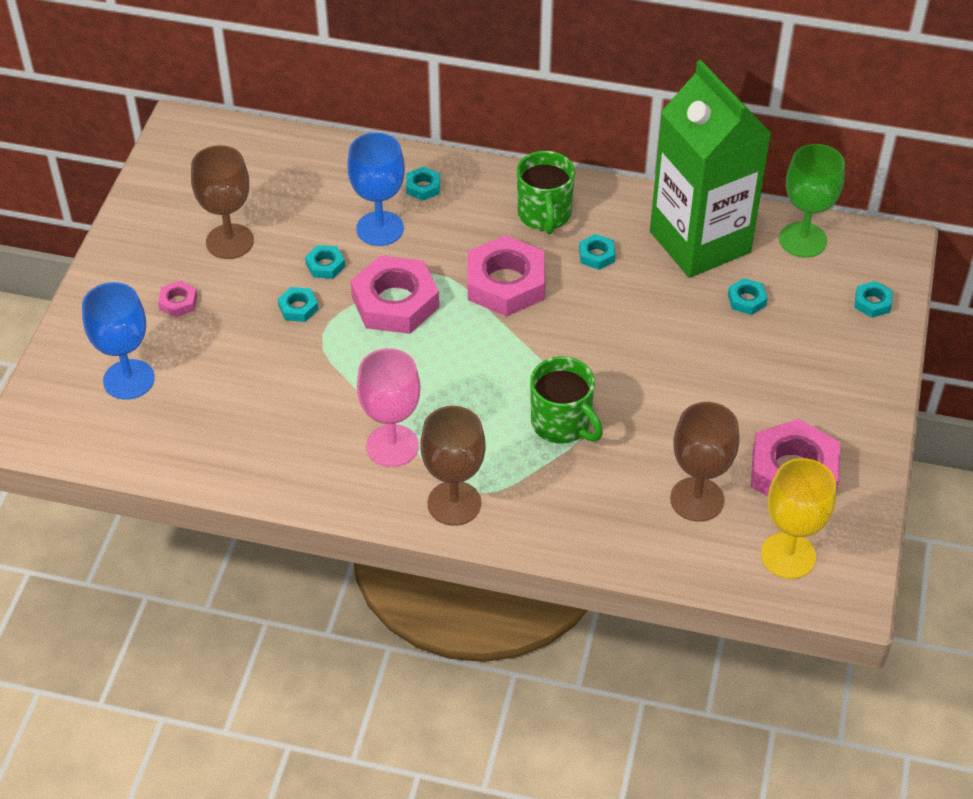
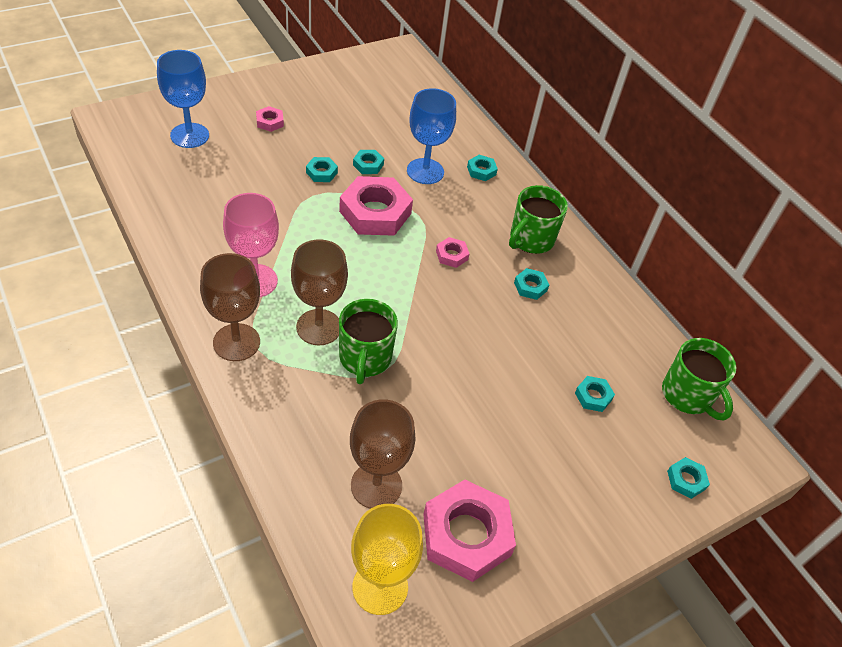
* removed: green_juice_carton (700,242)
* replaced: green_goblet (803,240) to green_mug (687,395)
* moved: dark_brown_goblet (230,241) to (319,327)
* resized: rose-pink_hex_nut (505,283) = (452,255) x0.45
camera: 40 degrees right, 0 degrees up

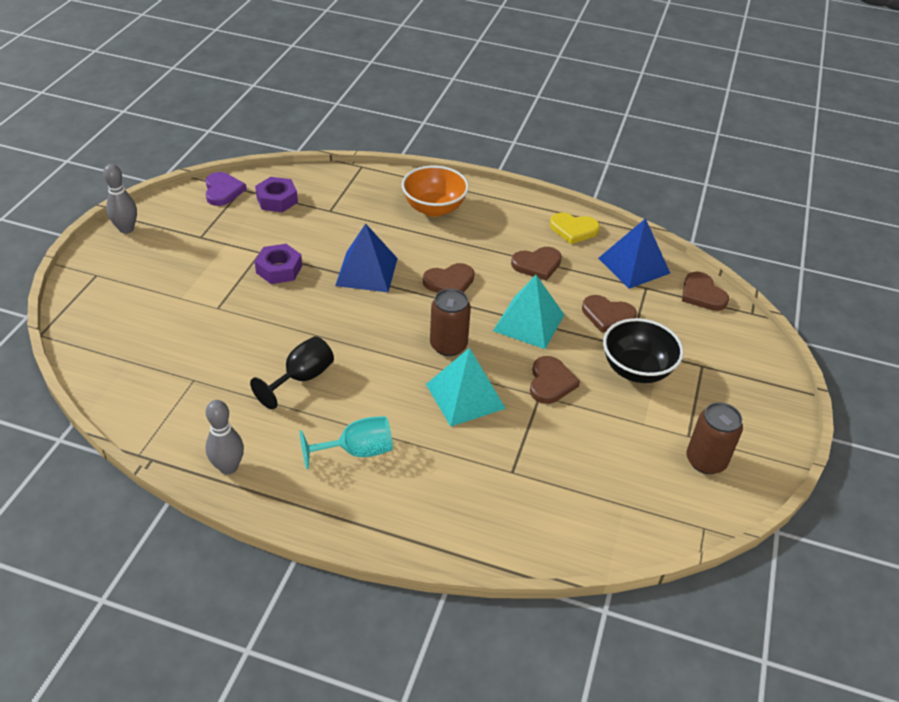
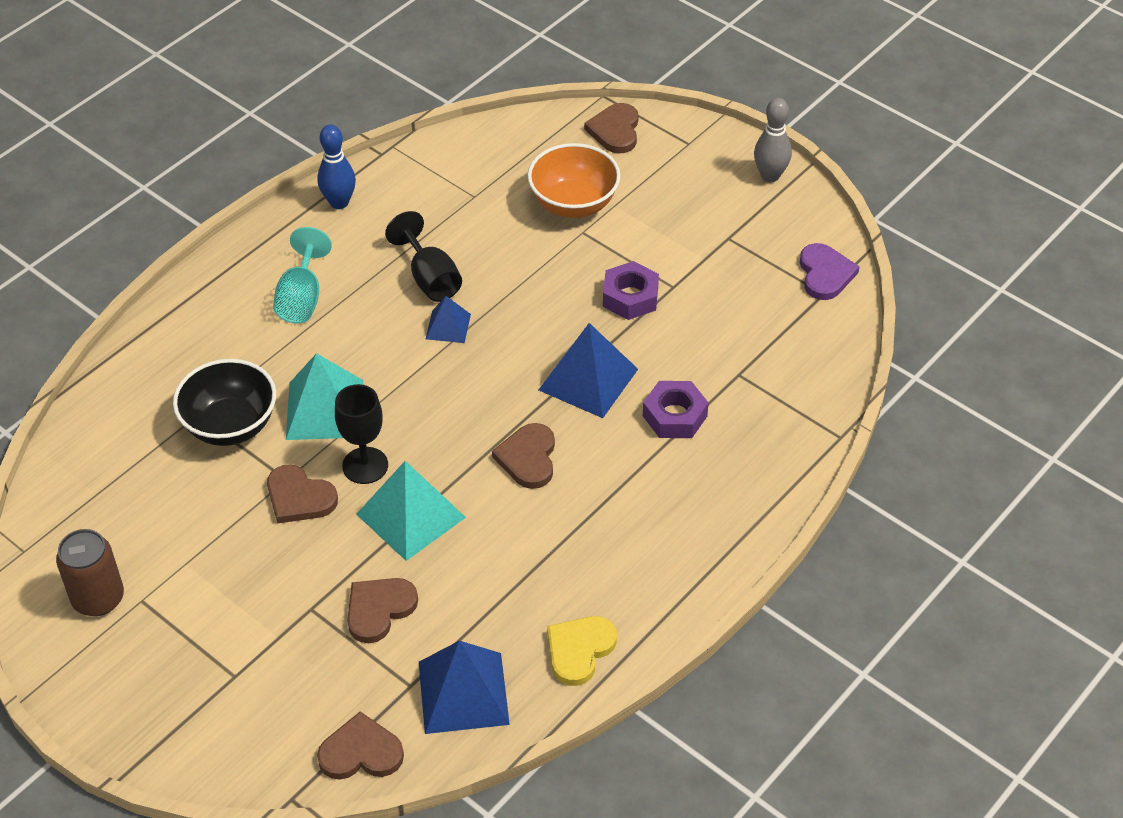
* moved: orange_deep_dish (434,208) to (573,204)
* turned: violet_heart_shape (223,191) = (825,274) 105 degrees counterclockwise
* moved: violet_hex_nut (277,200) to (674,416)
* moved: dark_brown_heart_shape (537,265) to (615,131)
* removed: dark_brown_tin (448,345)
* moved: ebony_deep_dish (636,370) to (230,425)
* recoloured: grey_skittle (228,467) to cobalt_skittle (339,202)
* added: cobalt_pyramid_shape (448,326)
* added: ebony_goblet (365,465)
camera: 115 degrees right, 5 degrees up

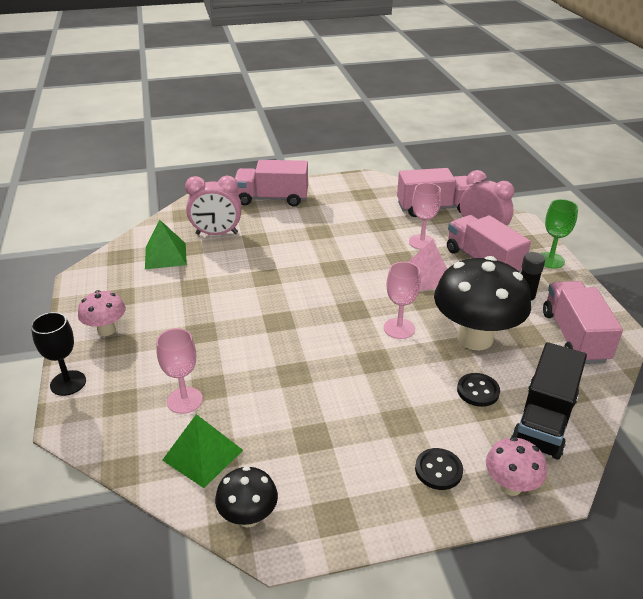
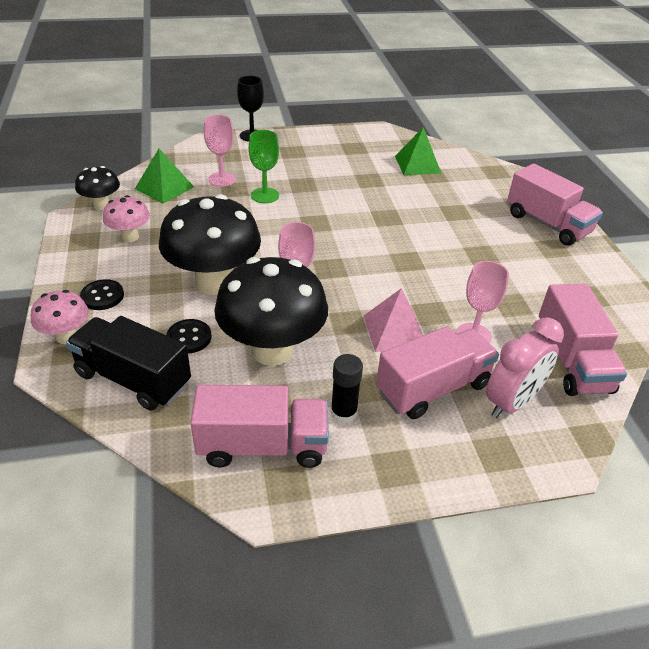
* turned: rose-pink_toy_truck (272,199) = (547,224) 135 degrees clockwise
* removed: rose-pink_alarm_clock (216,234)
* moved: green_goblet (550,260) to (265,195)
* moved: rose-pink_toadstool (106,330) to (130,237)
* added: ebony_toadstool (214,283)
camera: 90 degrees right, 5 degrees up

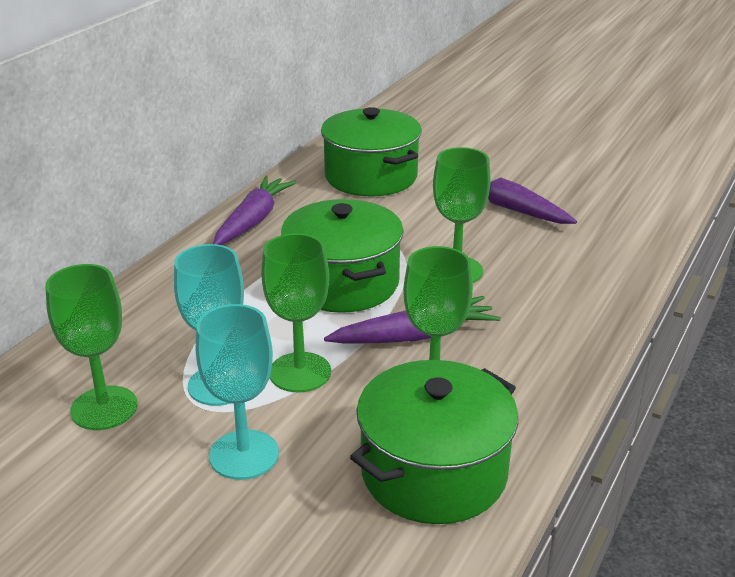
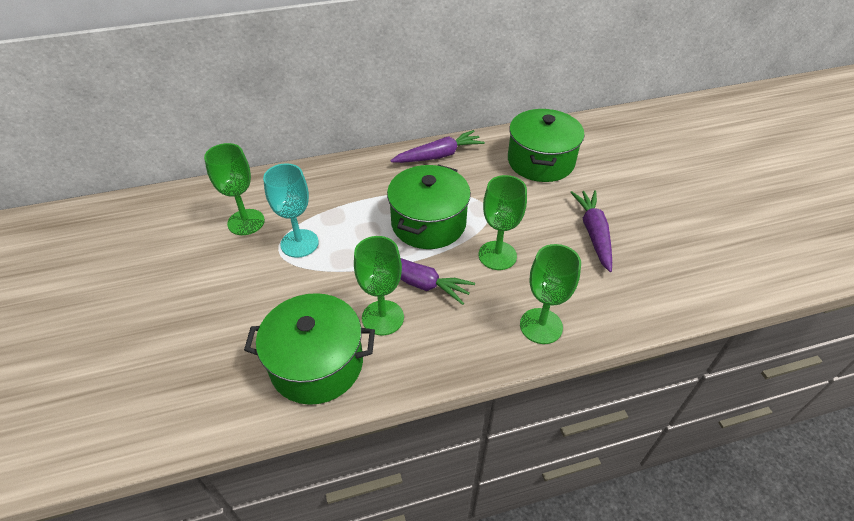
* moved: green_goblet (300,372) to (541,326)
* removed: turquoise_goblet (244,455)
camera: 45 degrees right, 15 degrees up

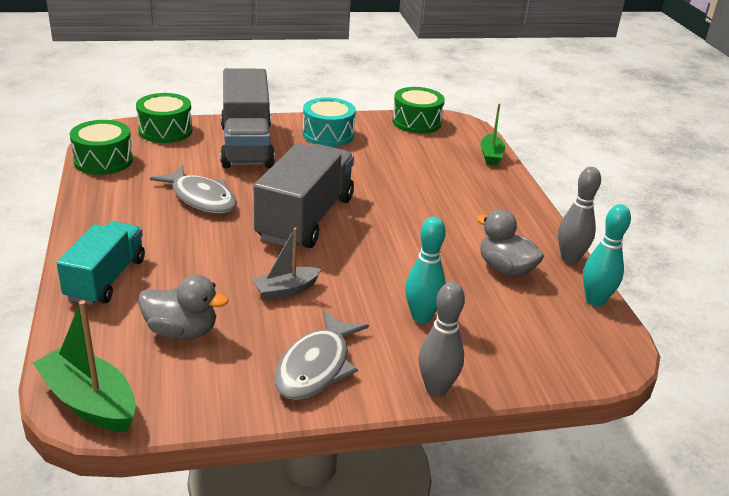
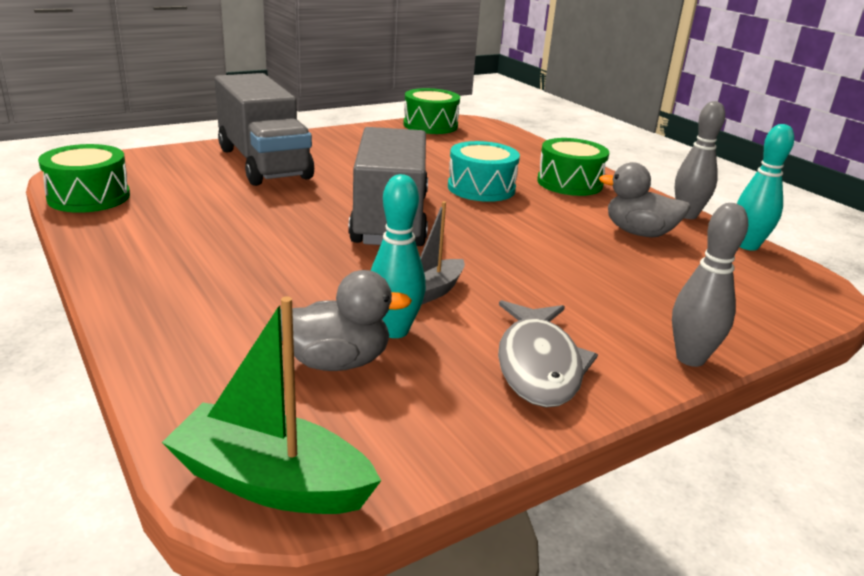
* moved: green_snare_drum (165,130) to (569,183)
* moved: turquoise_snare_drum (328,134) to (481,188)
* removed: green_sailboat (491,156)
* removed: grey_fish (201,198)
* moved: turquoise_skittle (421,317) to (394,331)
* removed: turquoise_toy_truck (106,279)
camera: 20 degrees left, 5 degrees down

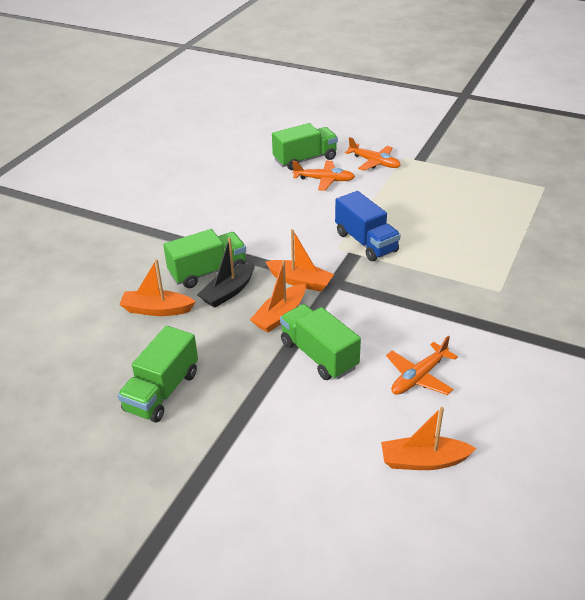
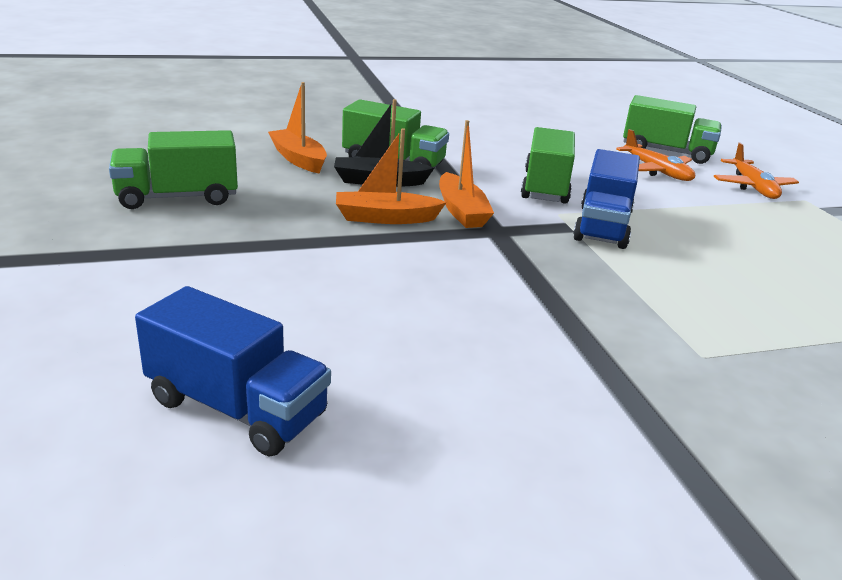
* moved: green_toy_truck (319,355) to (545,187)
* removed: orange_plane (419,376)
* replaced: orange_sailboat (423,461) to cobalt_toy_truck (237,408)
camera: 45 degrees right, 10 degrees down

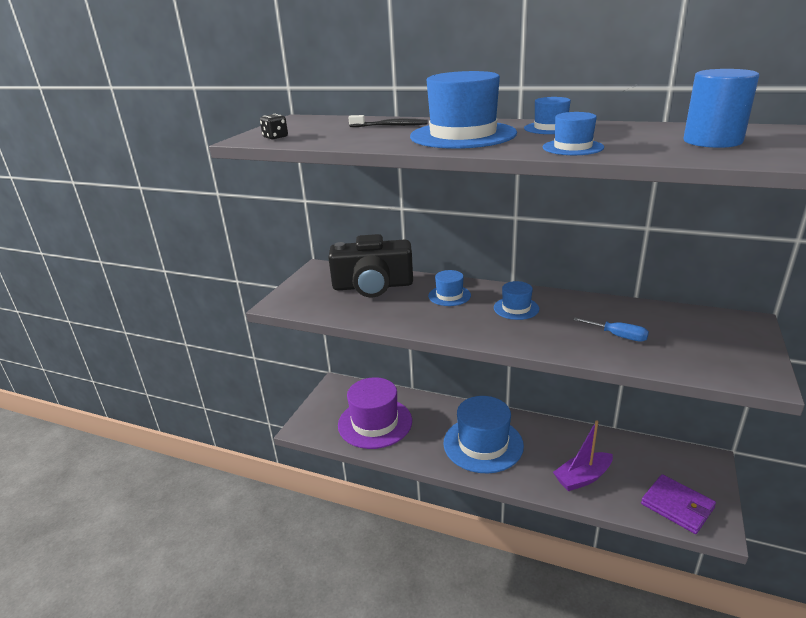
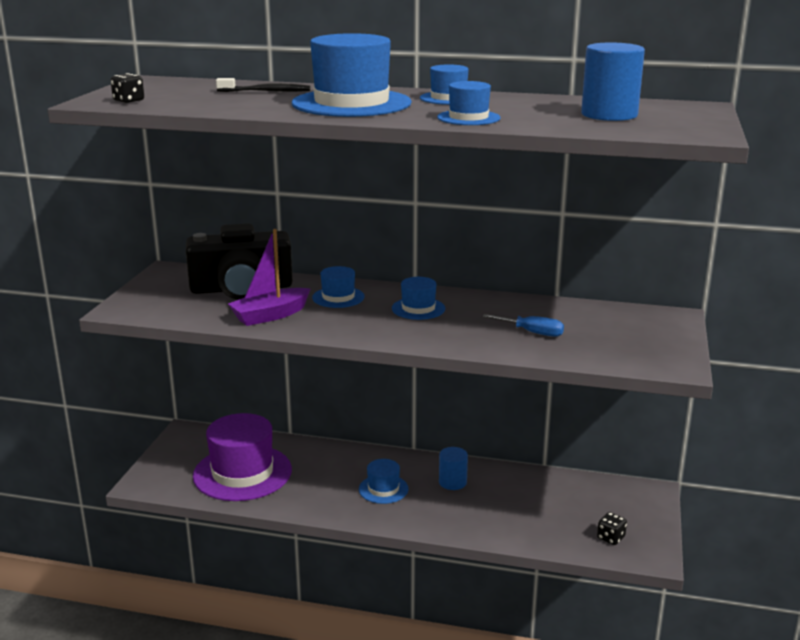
* resized: cobalt_top_hat (483,444) = (383,489) x0.50
* moved: violet_sailboat (582,478) to (270,315)
* replaced: violet_card_wallet (677,506) to ebony_die (610,538)
* added: cobalt_cylinder (452,482)
camera: 10 degrees left, 5 degrees down

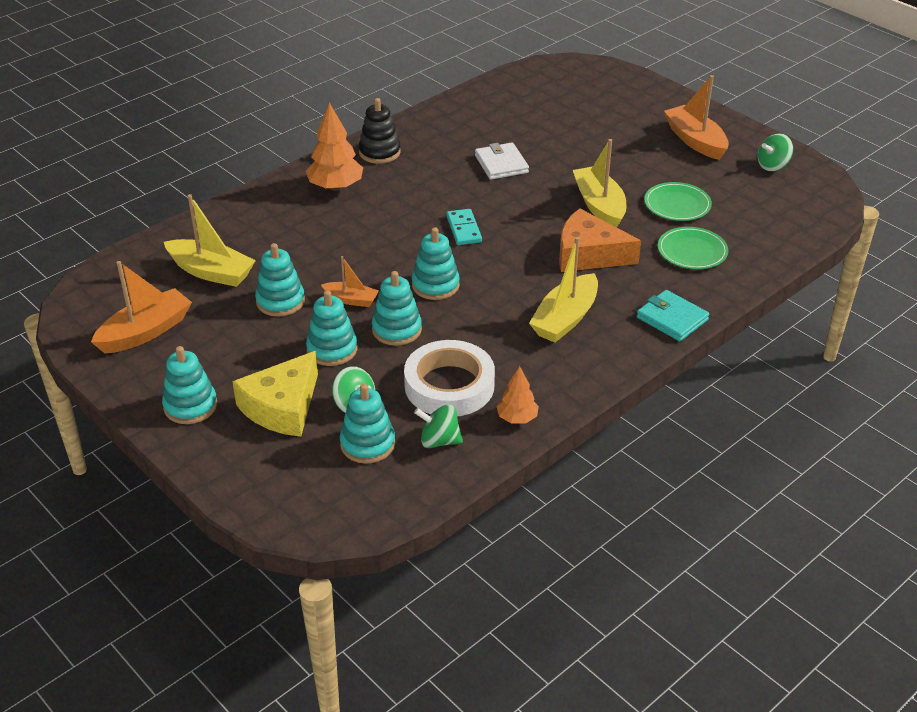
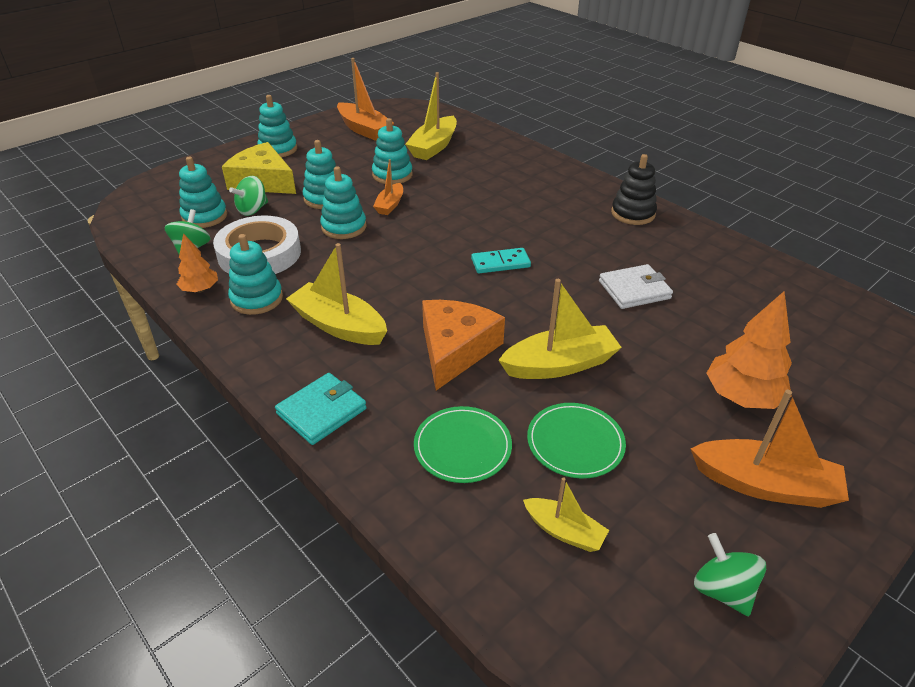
* turned: orange_sailboat (695,141) = (764,485) 45 degrees clockwise
* moved: orange_fir_tree (336,187) to (742,397)
* moved: turquoise_ring_stacker (435,285) to (257,299)
* added: bright_yellow_sailboat (564,531)
camera: 90 degrees right, 0 degrees up

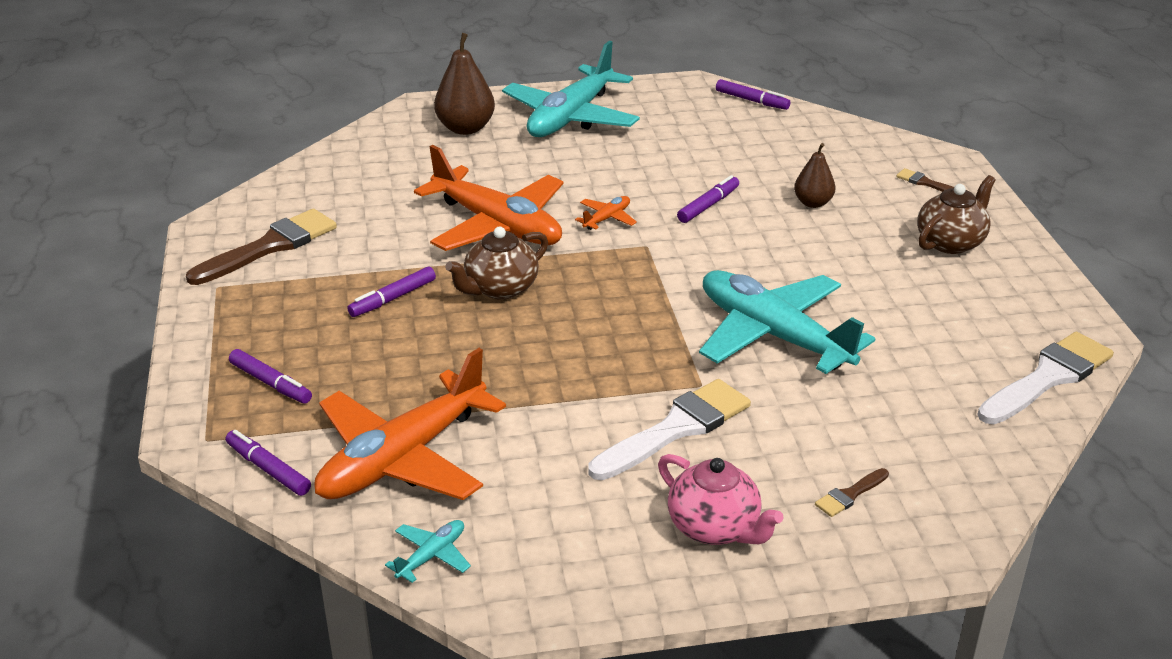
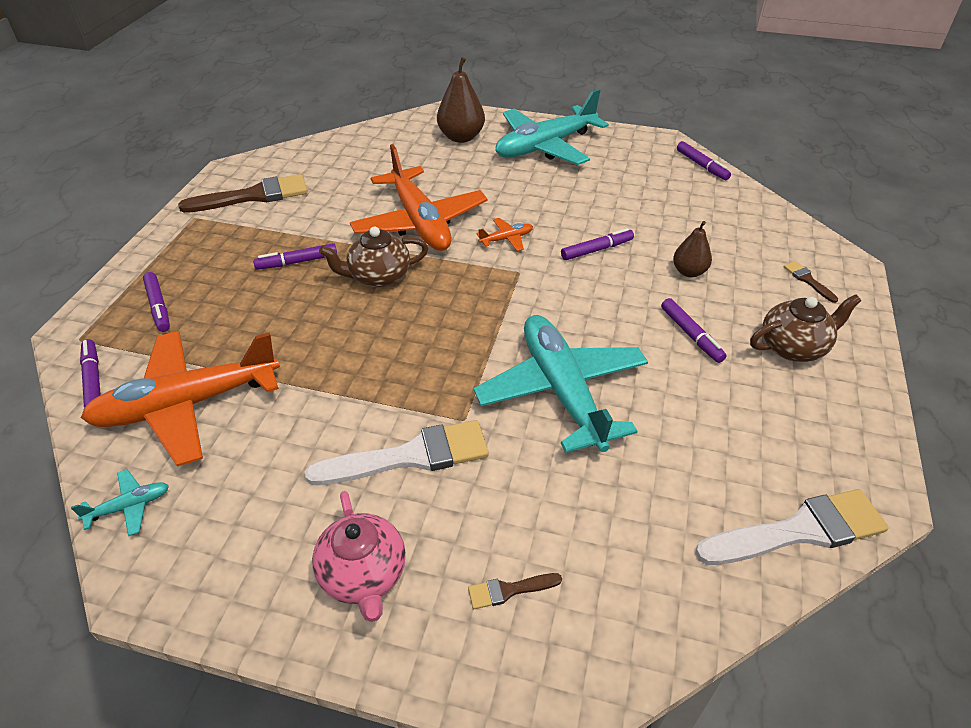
* added: violet_marker (691,335)
camera: 25 degrees right, 10 degrees up

